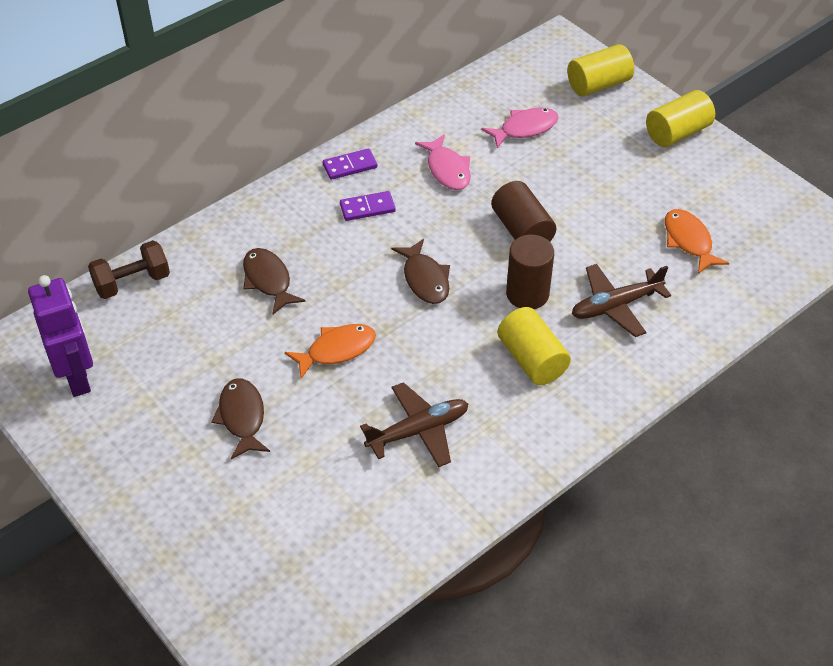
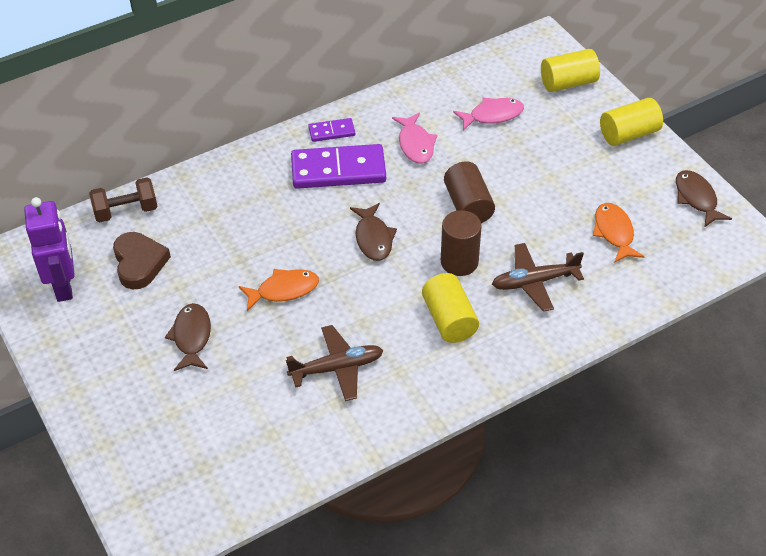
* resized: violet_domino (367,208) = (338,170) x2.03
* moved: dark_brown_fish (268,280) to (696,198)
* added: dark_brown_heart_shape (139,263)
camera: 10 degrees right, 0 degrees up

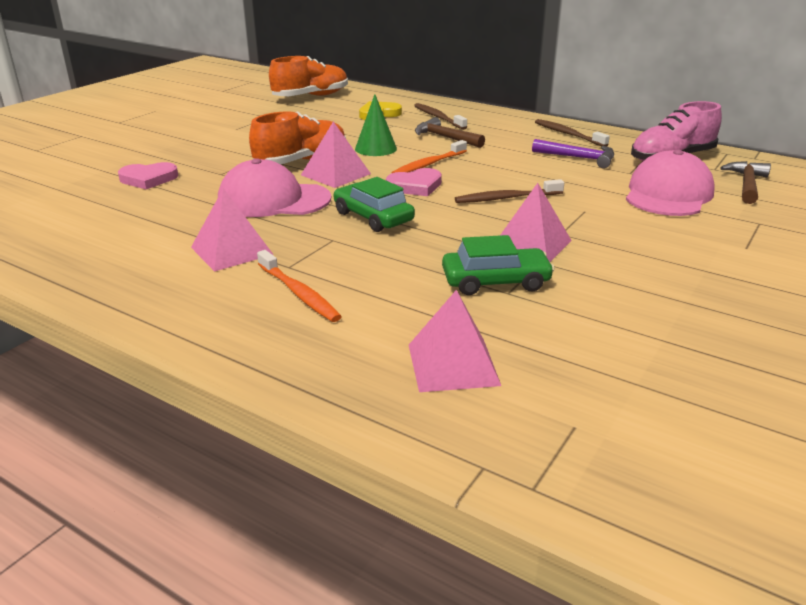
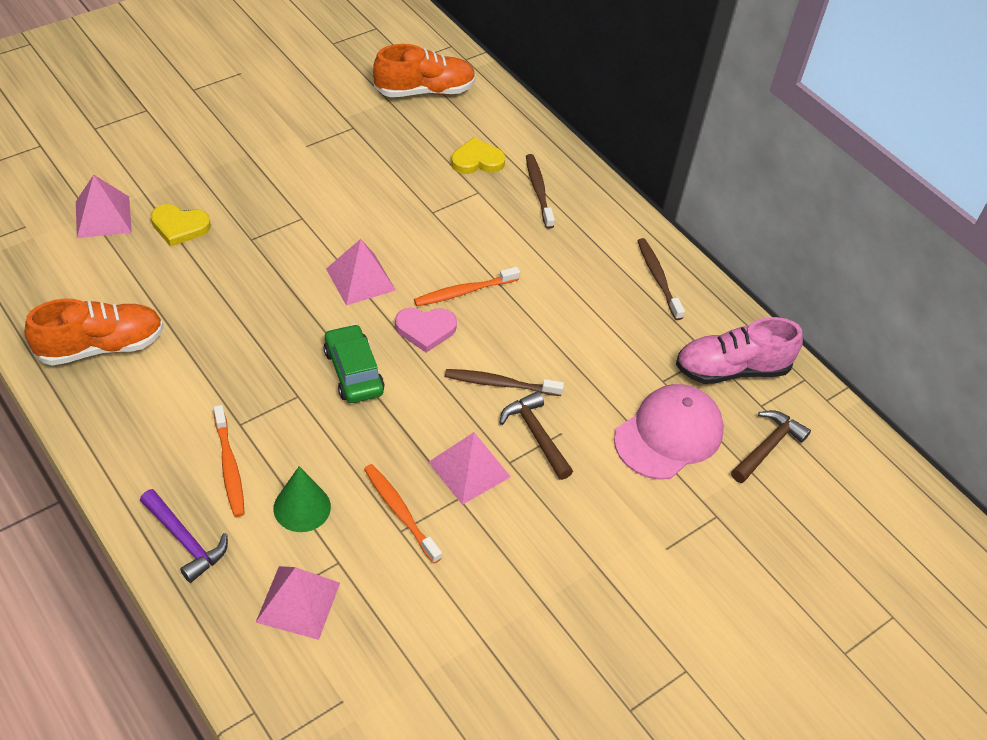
* moved: green_cone_shape (375,148) to (302,507)
* moved: orange_lace-up_shoe (301,161) to (101,346)
* moved: dark_brown_hammer (445,138) to (536,435)
* moved: violet_hammer (578,158) to (185,540)
* removed: rose-pink_baseball_cap (274,200)
* recoloured: rose-pink_heart_shape (148,179) to bright_yellow_heart_shape (179,226)
* moved: rose-pink_pyramid_shape (231,250) to (103,216)
* replaced: green_car (495,281) to orange_tooth_brush (400,512)
camera: 15 degrees right, 20 degrees up

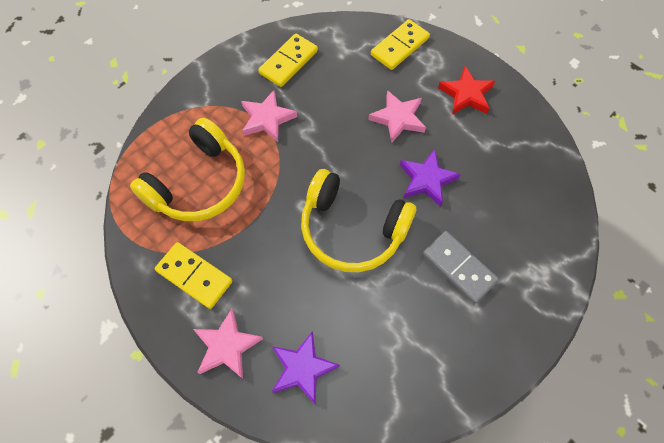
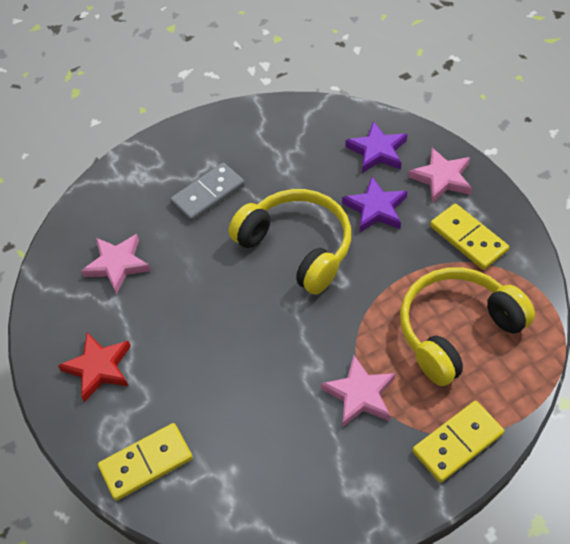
* moved: bright_yellow_domino (288,62) to (457,443)
* moved: rose-pink_five-pointed_star (398,118) to (117,264)
* moved: violet_five-pointed_star (427,180) to (376,209)
* turned: grey_domino (459,267) = (208,194) 75 degrees clockwise
camera: 160 degrees left, 10 degrees down

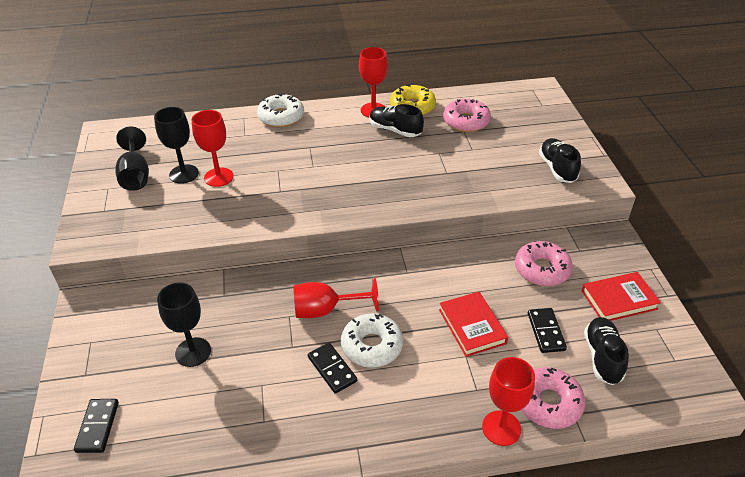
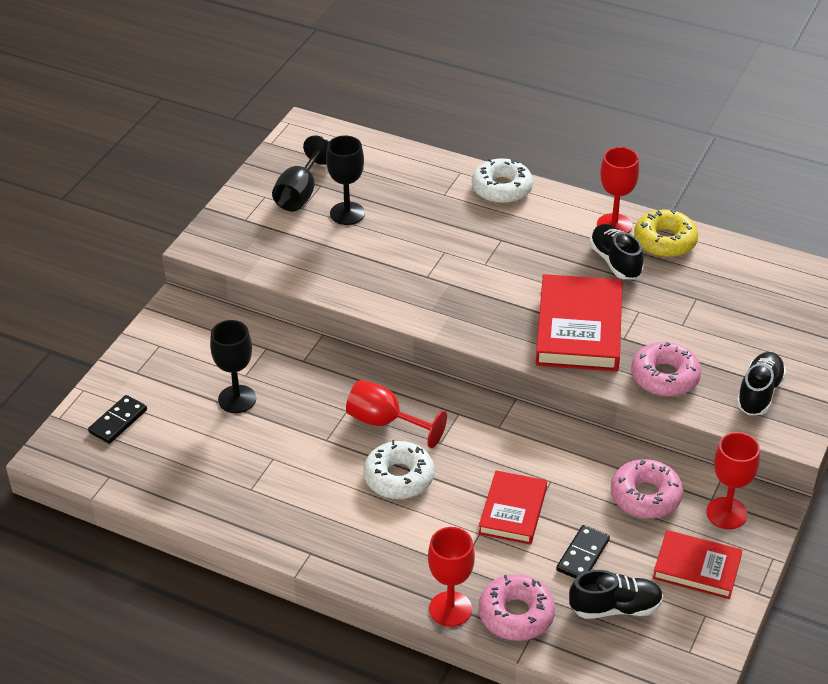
* moved: rose-pink_glazed_donut (466,121) to (665,377)
* moved: scarlet_goblet (218,177) to (726,513)
* turned: ebony_lace-up_shoe (602,357) = (615,608) 45 degrees clockwise
* removed: ebony_domino (332,369)
* added: scarlet_book (579,329)
camera: 35 degrees right, 0 degrees up

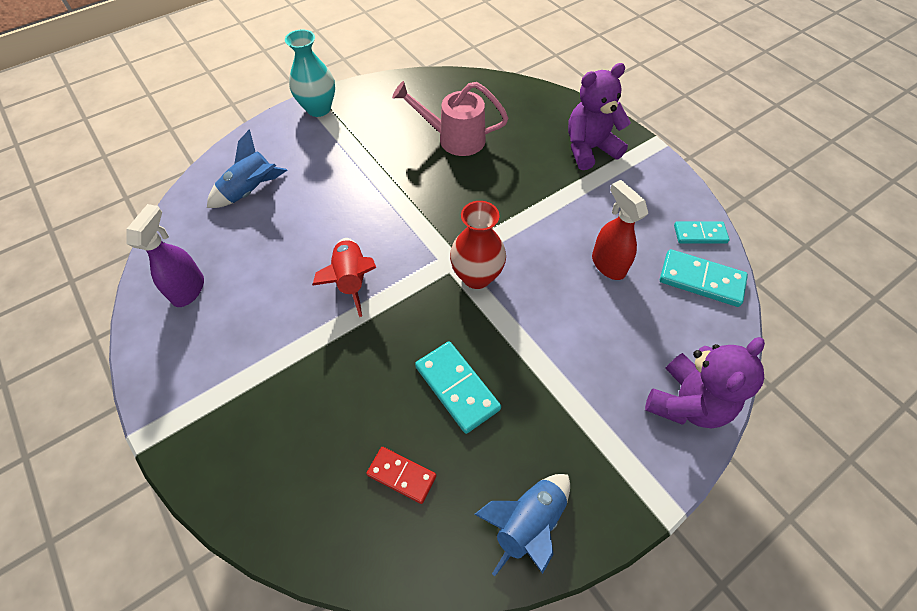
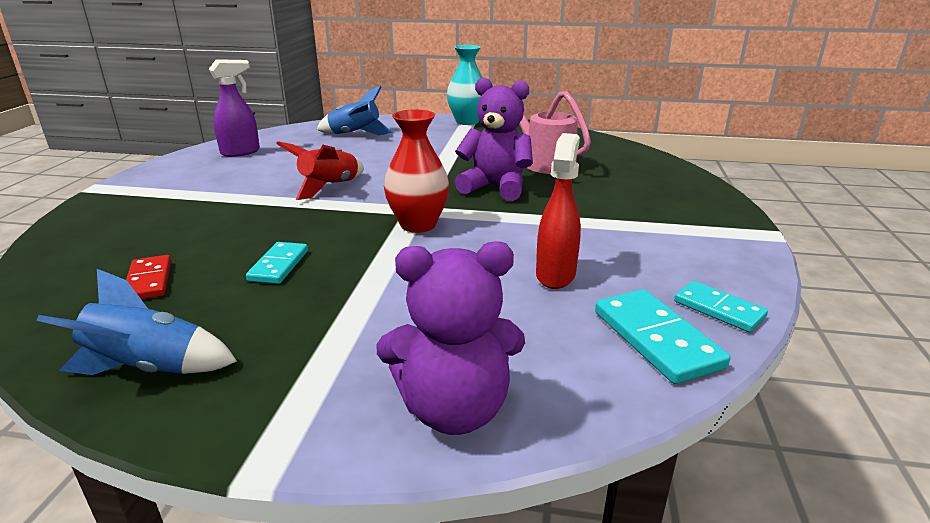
* moved: violet_stuffed_bear (589,149) to (495,188)
* resized: turquoise_domino (457,387) = (279,265) x0.66
camera: 45 degrees right, 30 degrees down

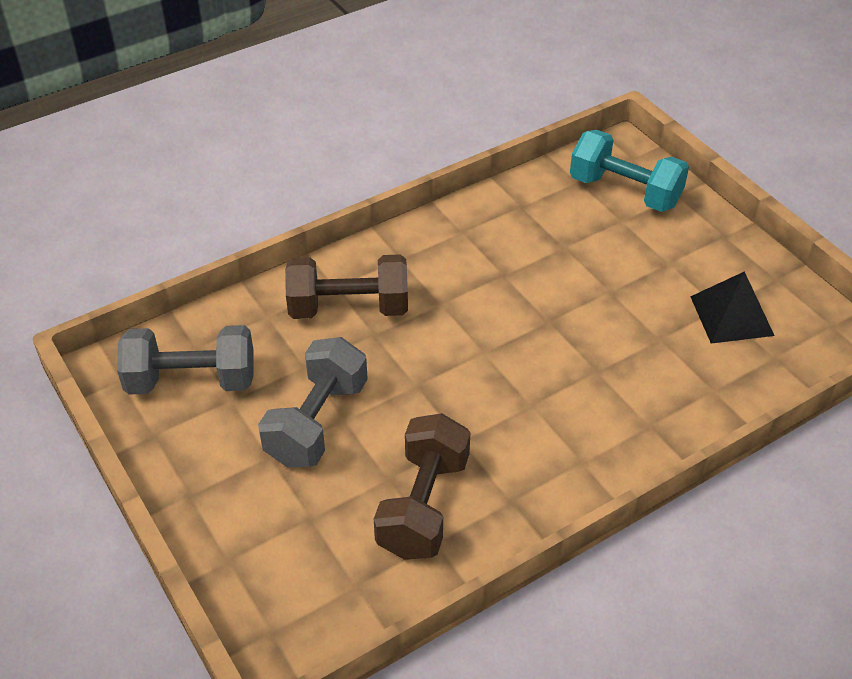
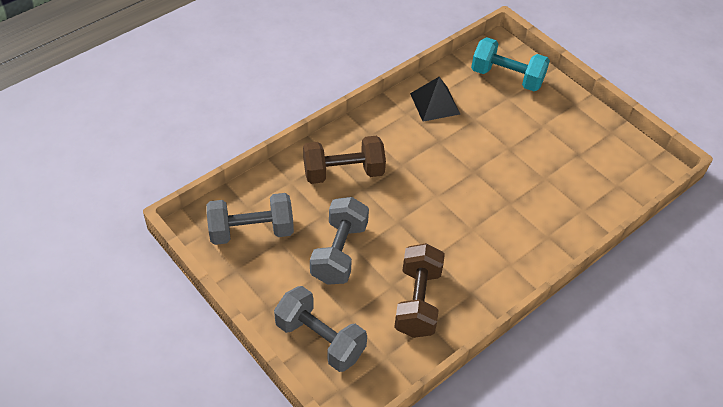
* moved: ebony_pyramid_shape (731,315) to (435,103)
* added: grey_dumbbell (320,339)
camera: 10 degrees left, 5 degrees up

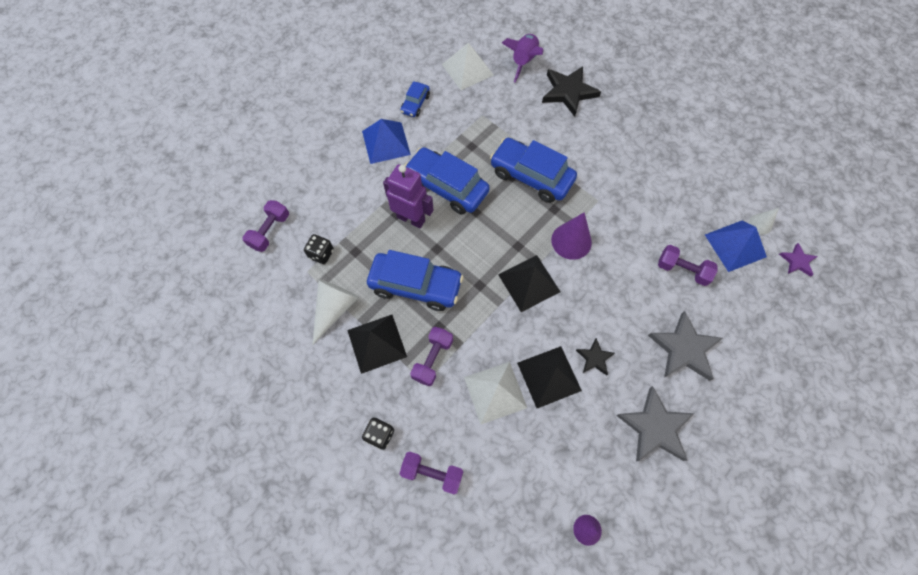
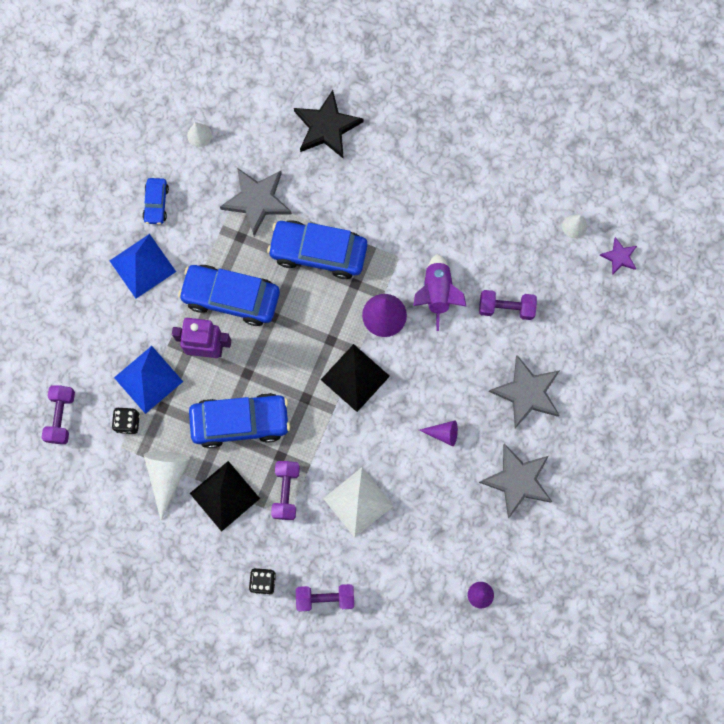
* moved: violet_spaceship (523,62) to (437,293)
* replaced: pure_white_pyramid_shape (467,69) to pure_white_cone_shape (199,135)
* moved: cobalt_pyramid_shape (735,245) to (148,379)
* replaced: ebony_five-pointed_star (594,358) to violet_cone_shape (443,433)
* removed: ebony_pyramid_shape (549,376)
* added: grey_five-pointed_star (257,201)
camera: 20 degrees left, 10 degrees up

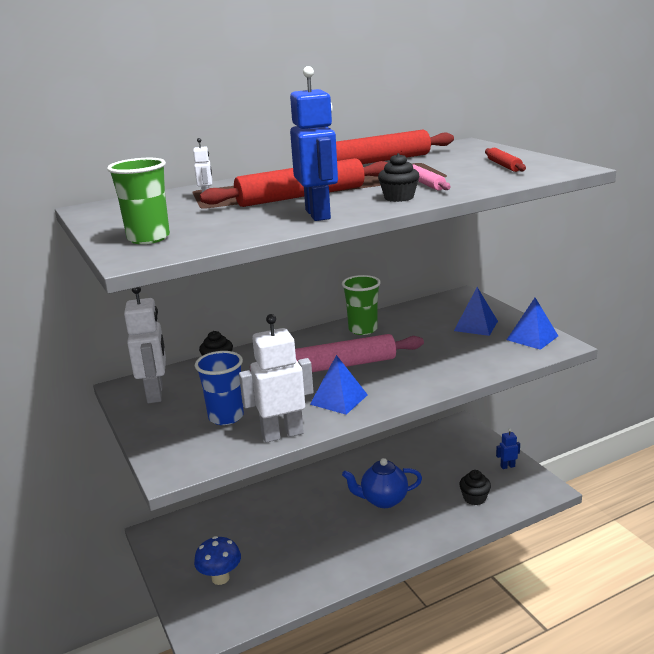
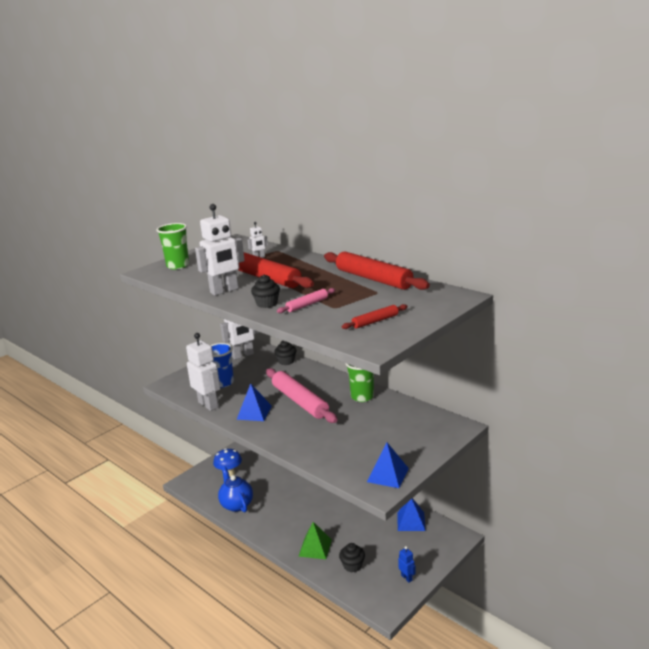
* recoloured: cobalt_toy_robot (318,214) to pure_white_toy_robot (224,291)
* moved: cobalt_pyramid_shape (476,326) to (411,521)
* moved: cobalt_china_teapot (383,500) to (236,504)
* added: green_pyramid_shape (315,547)
camera: 70 degrees right, 0 degrees up

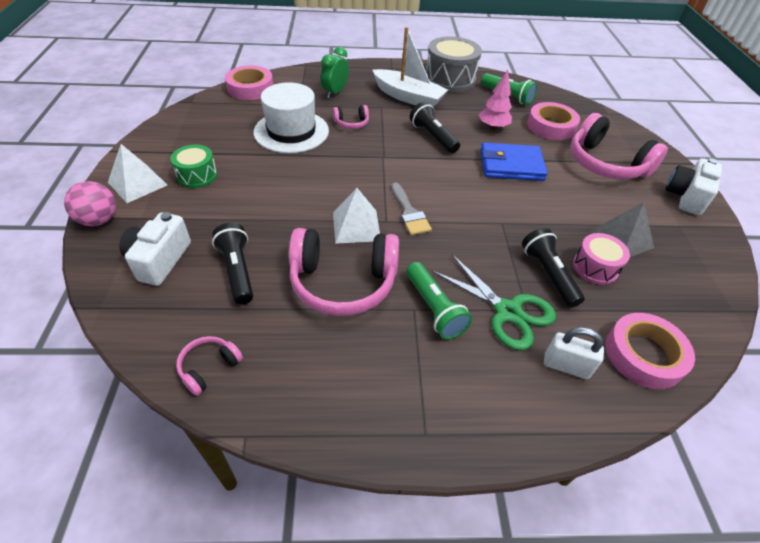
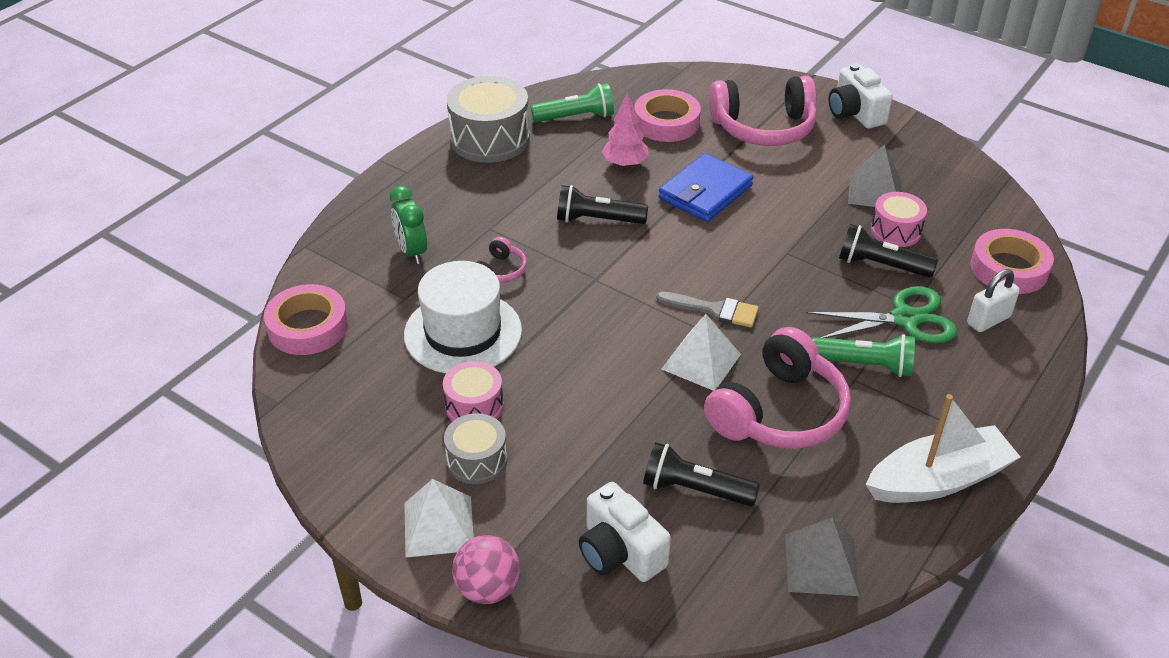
* moved: pure_white_sailboat (408,97) to (938,480)
* recoloured: green_snare_drum (197,175) to grey_snare_drum (477,460)
* replaced: rose-pink_headset (209,367) to grey_pyramid_shape (821,564)
* added: rose-pink_snare_drum (474,406)
camera: 50 degrees left, 5 degrees down

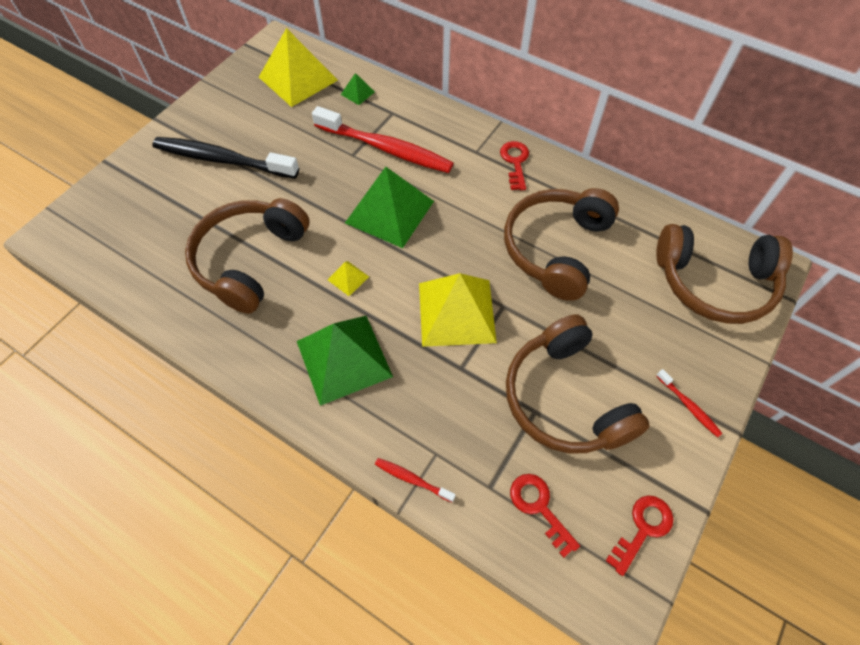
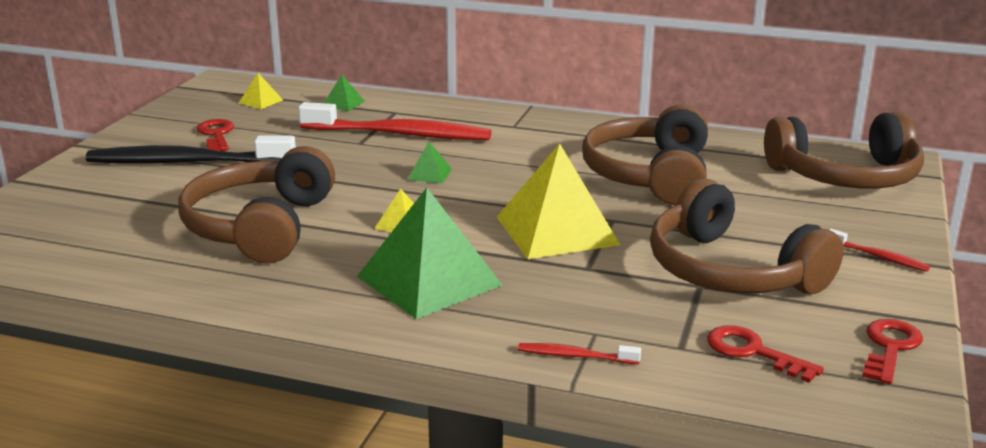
* resized: bright_yellow_pyramid_shape (298,78) = (260,101) x0.42
* moved: scarlet_key (515,162) to (216,134)
* resized: green_pyramid_shape (389,212) = (429,174) x0.42
camera: 15 degrees left, 35 degrees down

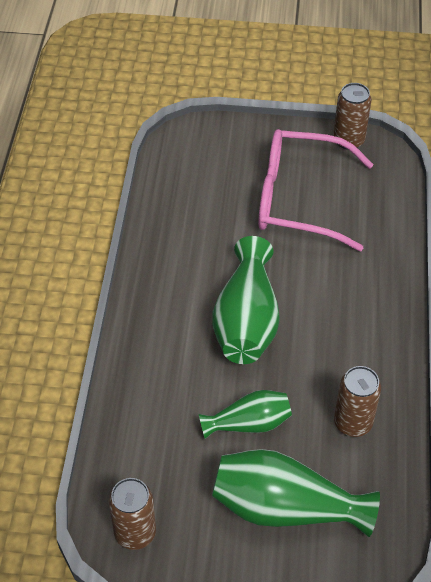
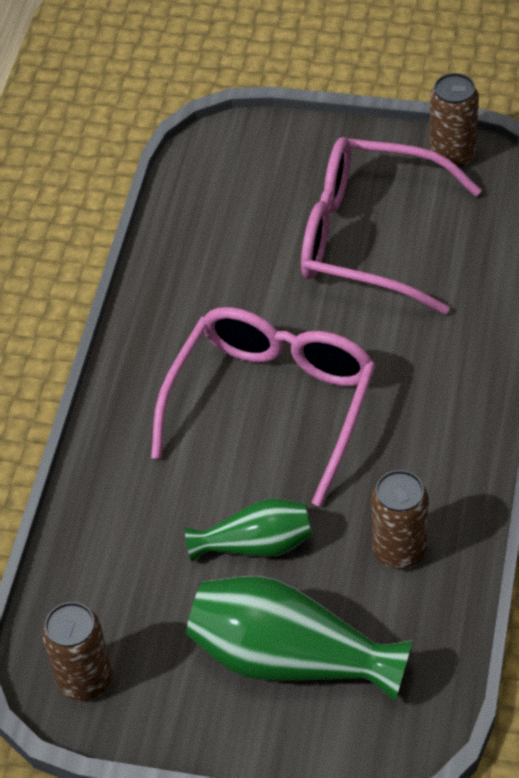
* replaced: green_vase (246,321) to rose-pink_eyeglasses (272,405)
camera: 10 degrees right, 0 degrees up

